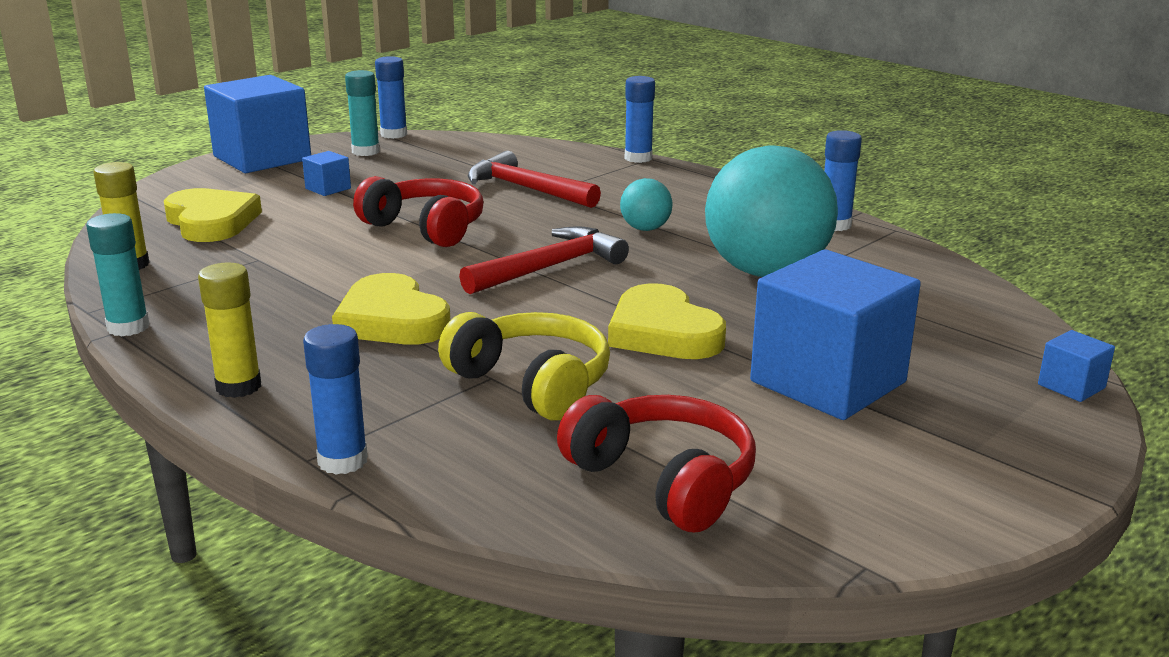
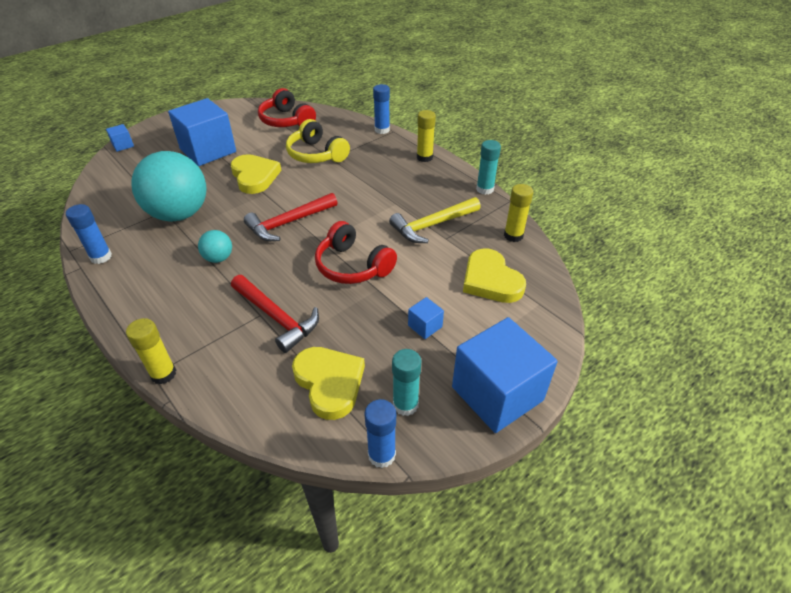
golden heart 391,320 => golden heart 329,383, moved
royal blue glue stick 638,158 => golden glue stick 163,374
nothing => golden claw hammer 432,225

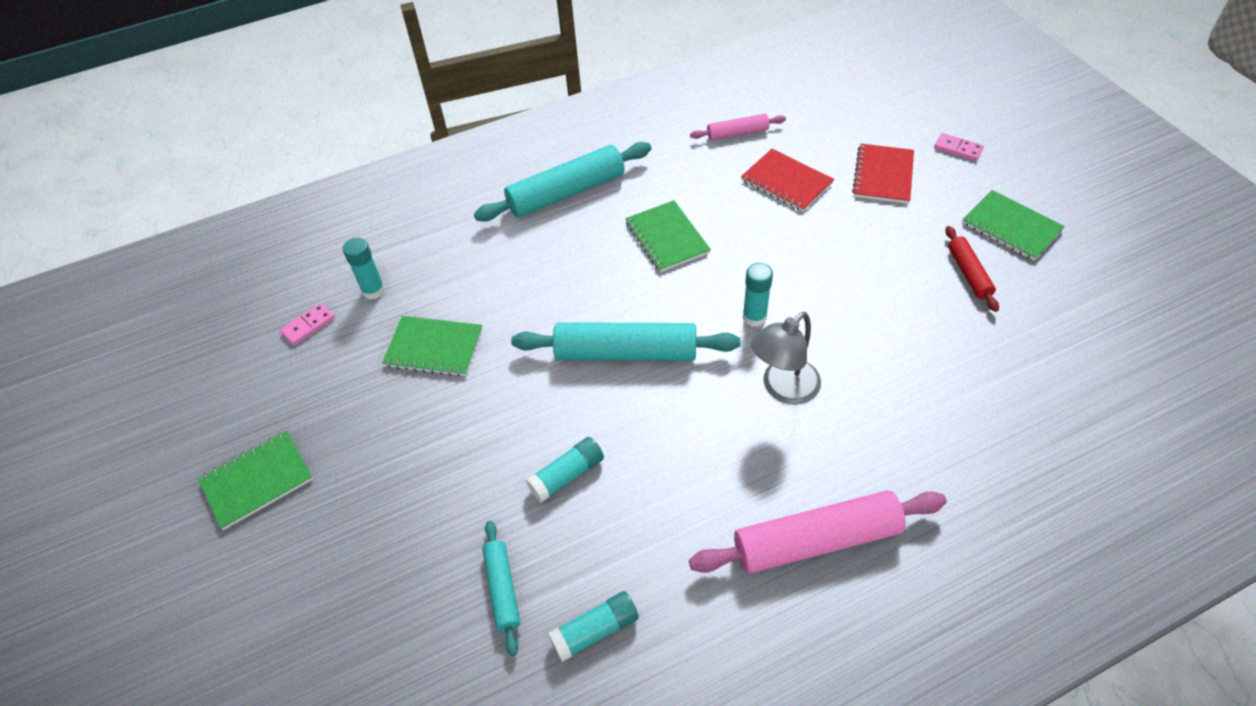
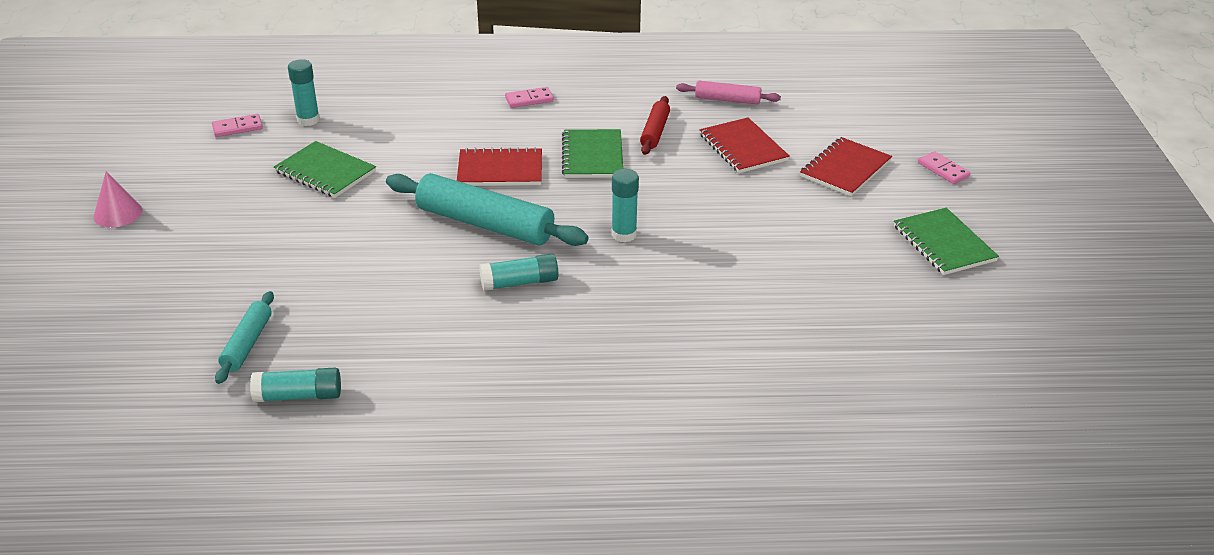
leaf-green notepad 257,481 => rosy solid cone 118,213
turquoise rolling pin 566,192 => rosy domino piece 529,99
turquoise glue stick 567,475 => turquoise glue stick 519,283, moved
rosy rolling pin 816,541 => nothing
grey reading lamp 783,389 => nothing
red rolling pin 968,273 => red rolling pin 655,132, moved
nothing => red notepad 500,170

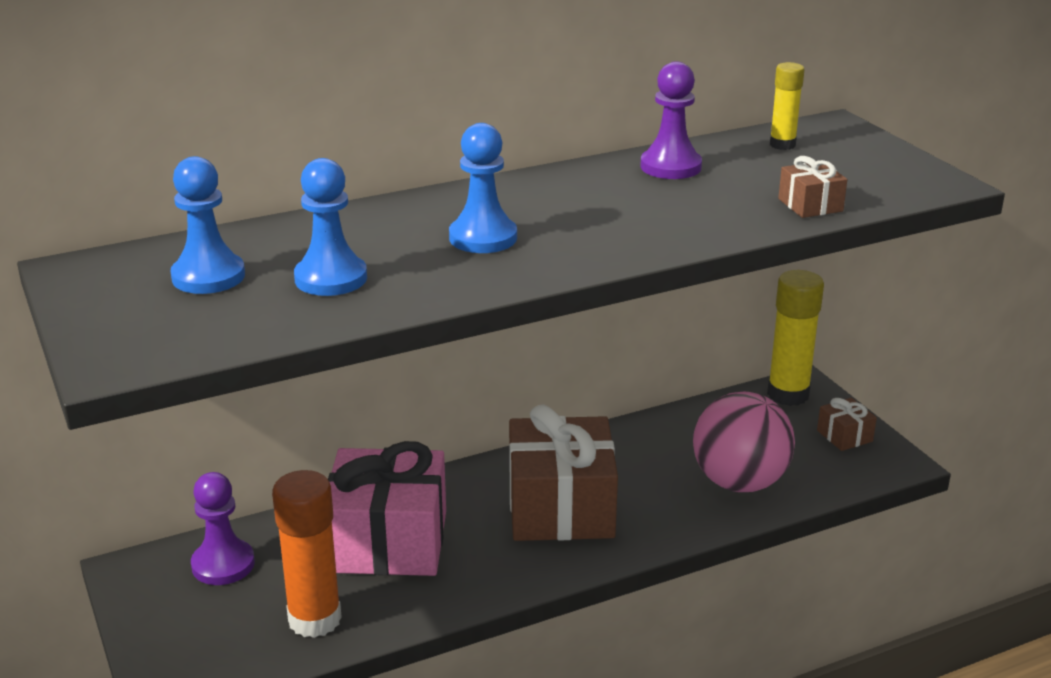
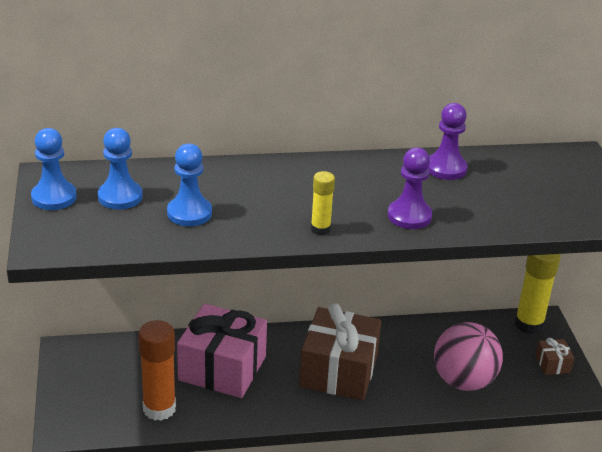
royal purple game pawn 223,564 => royal purple game pawn 409,216, moved
royal blue game pawn 483,238 => royal blue game pawn 54,197, moved
golden glue stick 782,145 => golden glue stick 320,229, moved
brown gift 810,205 => nothing

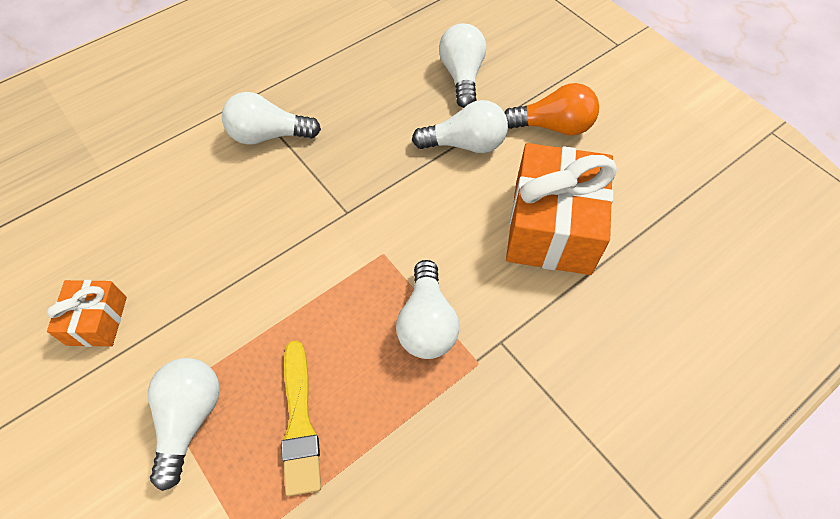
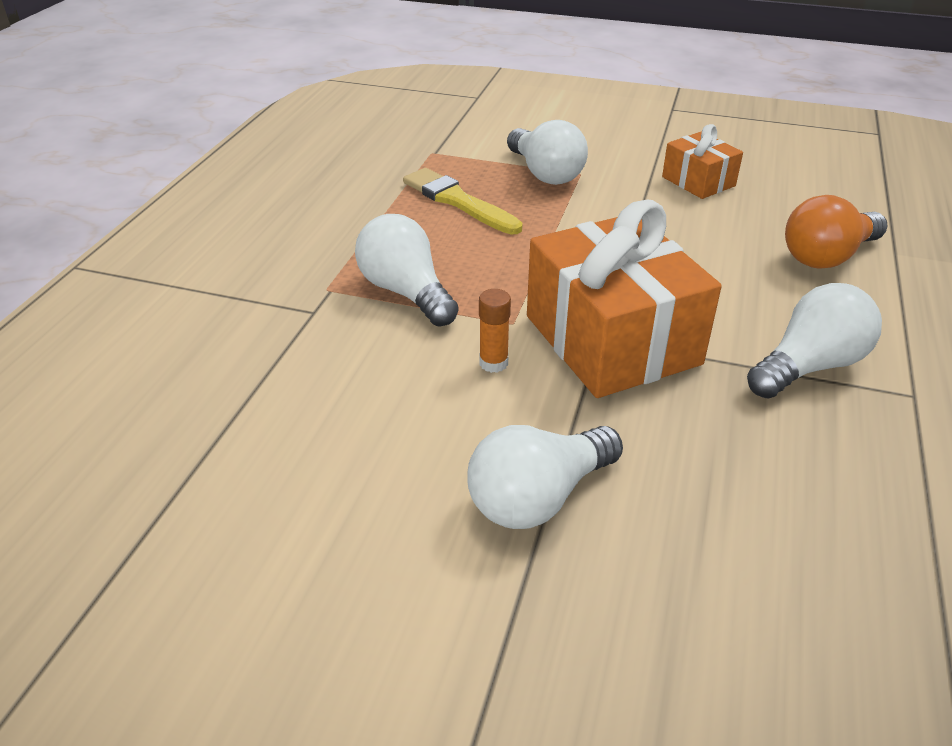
white bulb 462,76 => nothing
orange bulb 553,126 => orange bulb 827,256, moved
orange gift 552,227 => orange gift 612,340, moved
nothing => orange glue stick 493,363

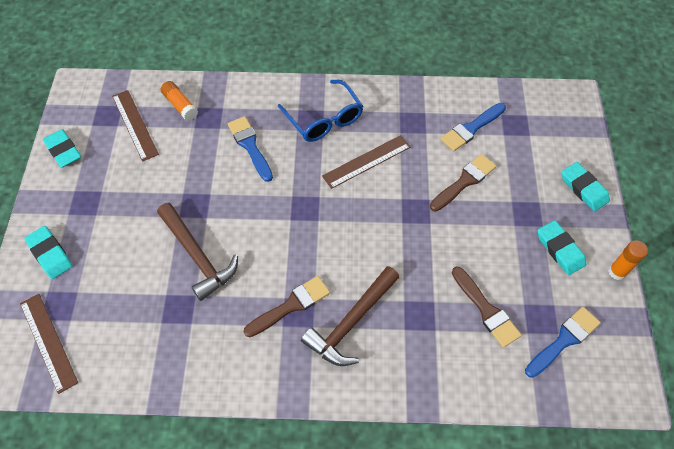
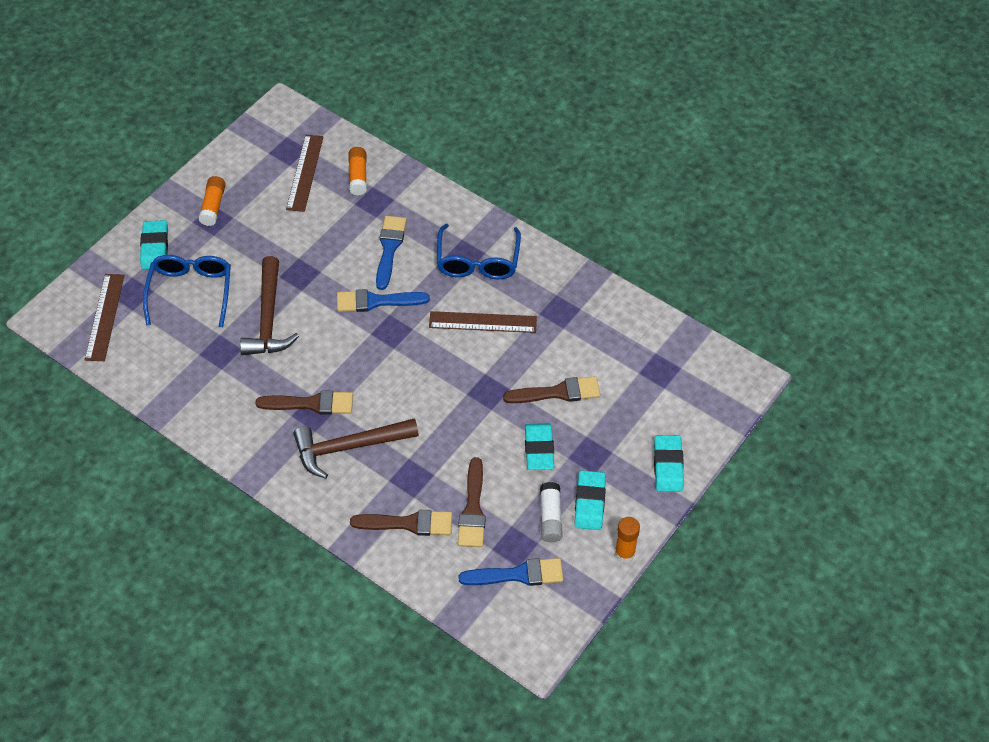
turquoise gum eraser 63,151 => turquoise gum eraser 539,449, moved
royal blue paintbrush 471,128 => royal blue paintbrush 376,301, moved
nothing => royal blue eyeglasses 191,291
nothing => orange glue stick 213,206
nothing => brown paintbrush 408,523
nothing => white glue stick 550,517

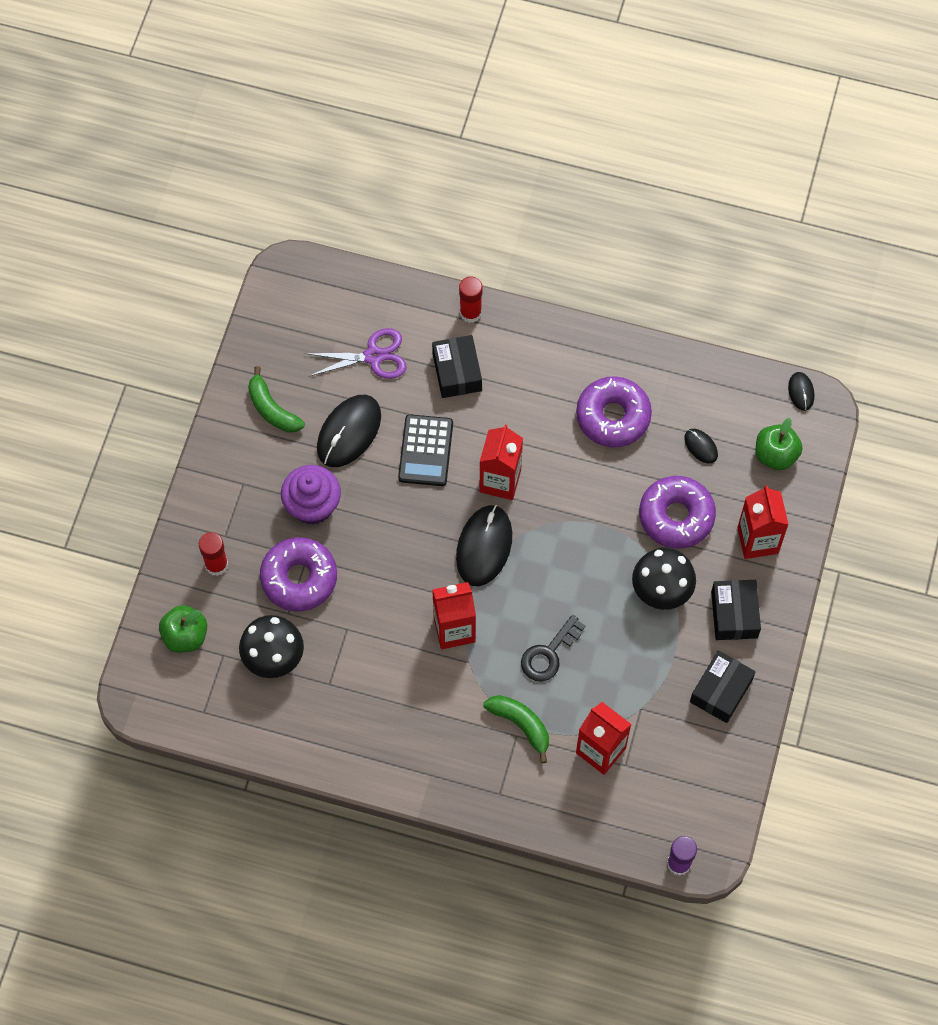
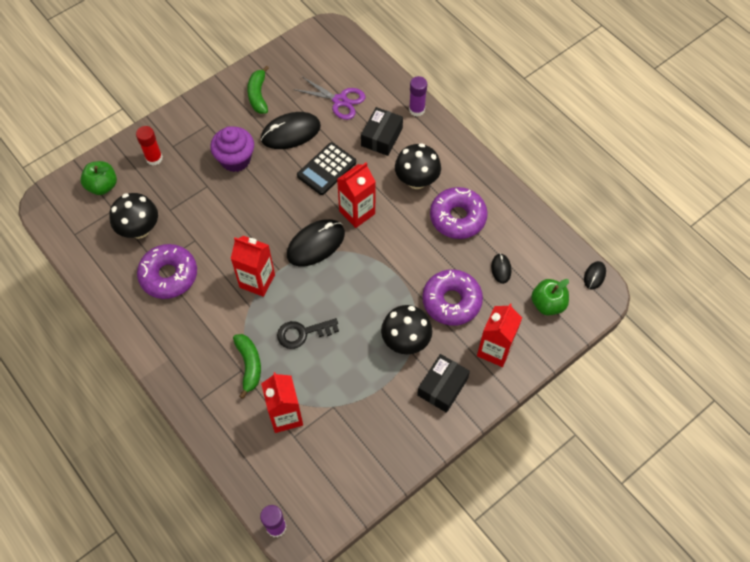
royal purple donut 299,578 => royal purple donut 169,275, moved
red glue stick 470,313 => royal purple glue stick 416,110
jet-black box 721,691 => nothing
nothing => jet-black toadstool 416,180

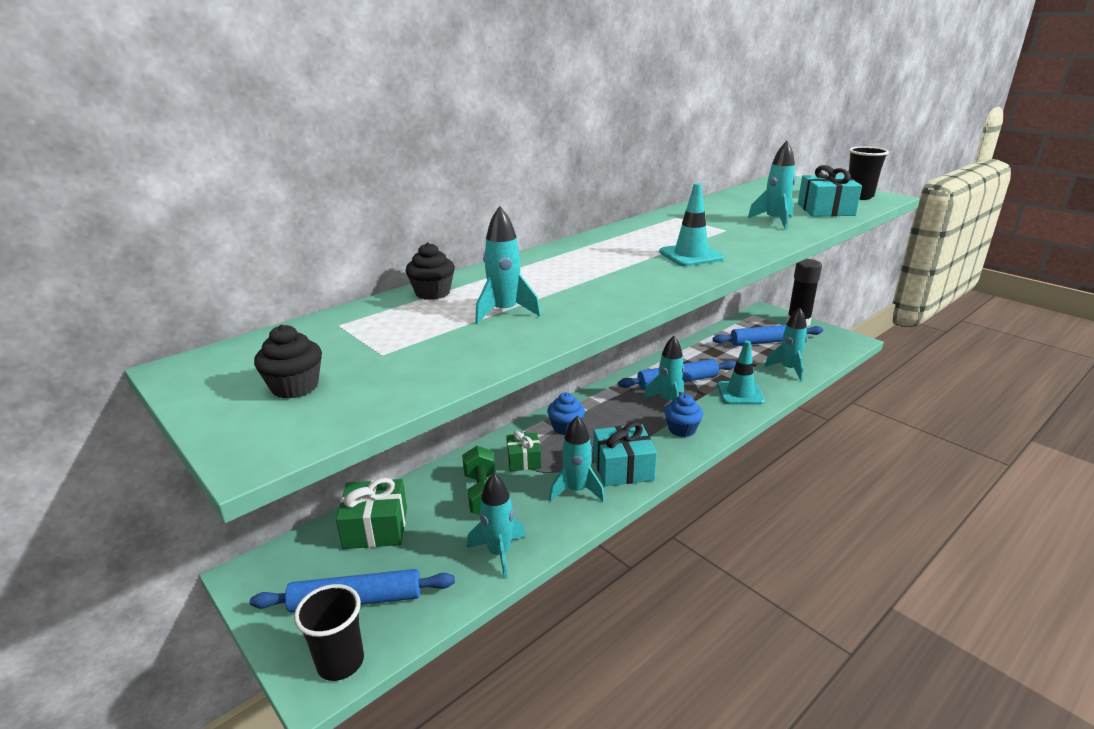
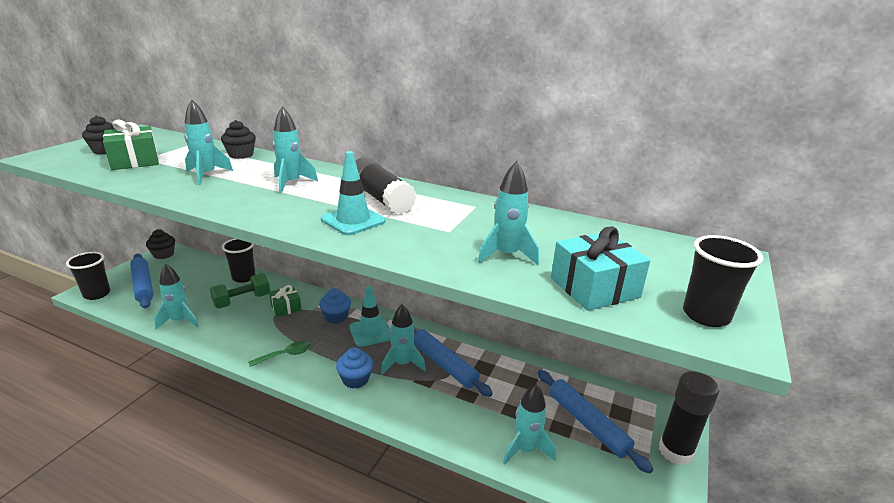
leaf-green gift 375,528 => leaf-green gift 135,161, moved
turquoise rocket 576,490 => turquoise rocket 291,183, moved
turquoise gift 623,468 => leaf-green spoon 285,355
turquoise traffic cone 740,393 => turquoise traffic cone 371,332, moved
nothing => jet-black muffin 163,254
nothing => jet-black cup 243,277
nothing => jet-black glue stick 381,198

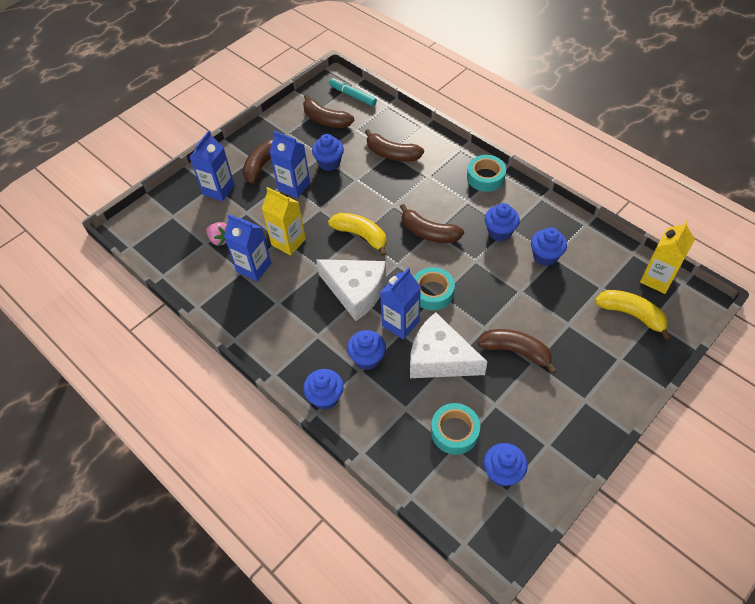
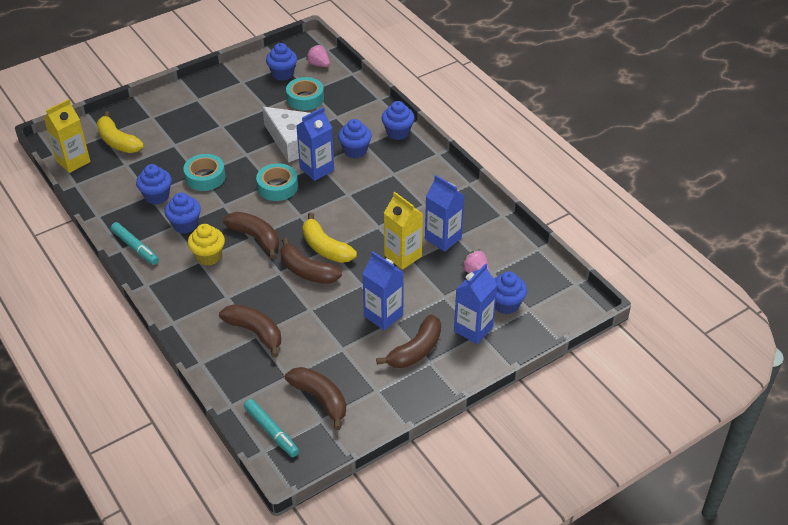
royal blue muffin 329,163 => royal blue muffin 506,304, moved
white cheese 356,291 => nothing
turquoise roll of tape 485,177 => turquoise roll of tape 205,177, moved
brown toy banana 516,351 => brown toy banana 307,271, moved
nothing => turquoise marker 135,247
nothing => golden muffin 208,256
nothing => rosy berry 318,64

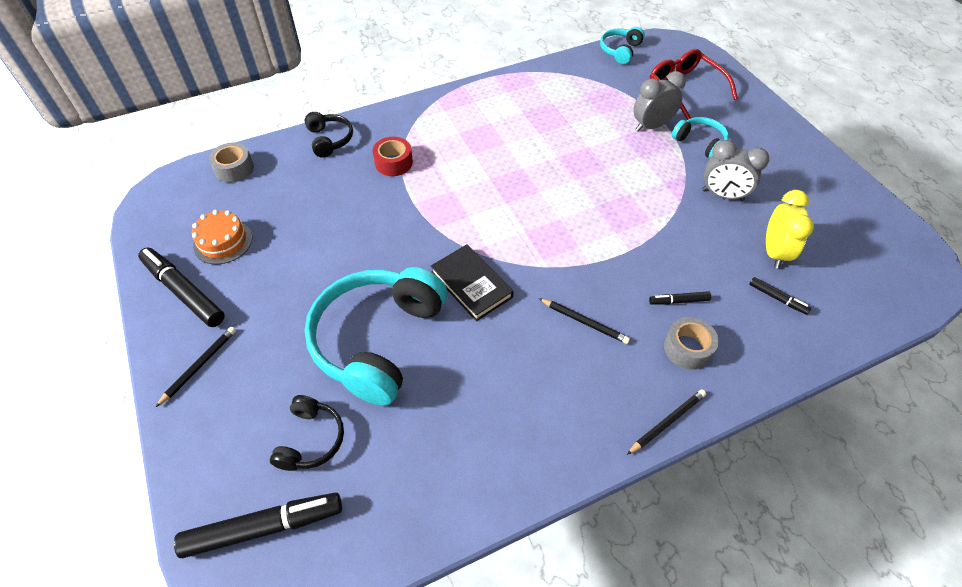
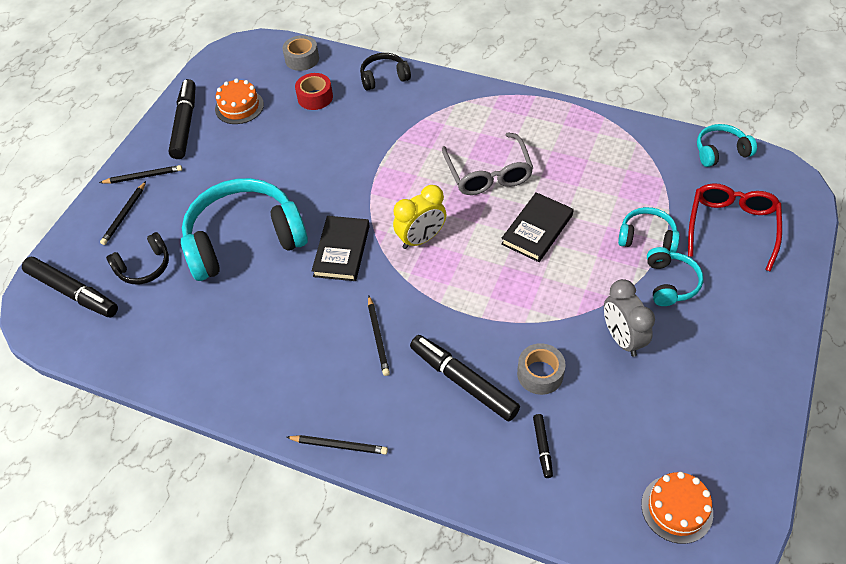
jet-black headphones 329,140 => jet-black headphones 384,77, 135 degrees counterclockwise
red roll of tape 393,163 => red roll of tape 315,97, moved
grey alarm clock 651,126 => turquoise headphones 647,237
jet-black marker 678,301 => jet-black marker 463,382, x2.06
grey roll of tape 687,348 => grey roll of tape 540,374, moved
golden alarm clock 774,252 => golden alarm clock 421,239, moved
nothing => jet-black lead pencil 124,215
nothing => grey eyeglasses 488,173
nothing => jet-black book 537,229
nothing => orange gateau 677,508

